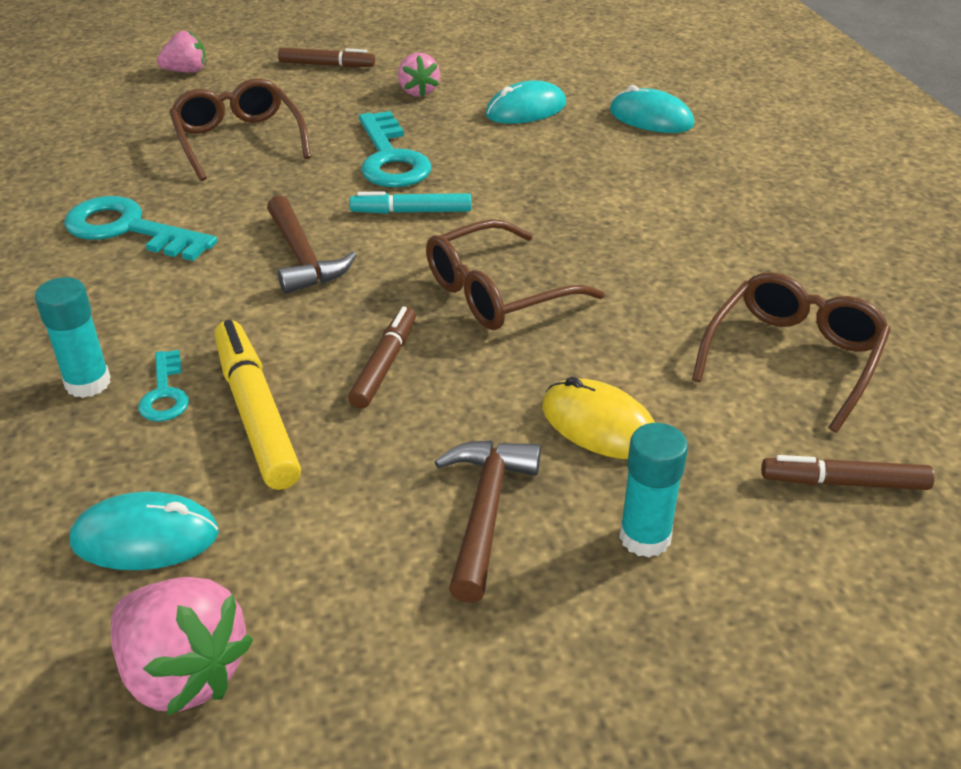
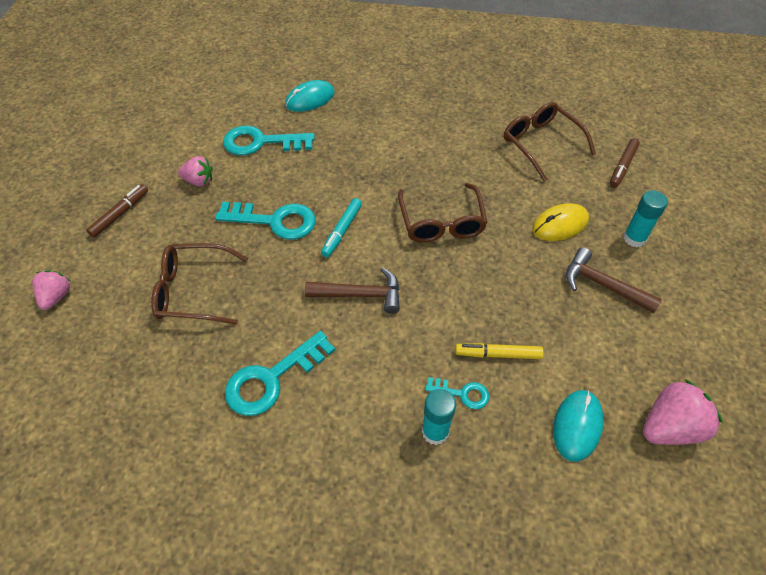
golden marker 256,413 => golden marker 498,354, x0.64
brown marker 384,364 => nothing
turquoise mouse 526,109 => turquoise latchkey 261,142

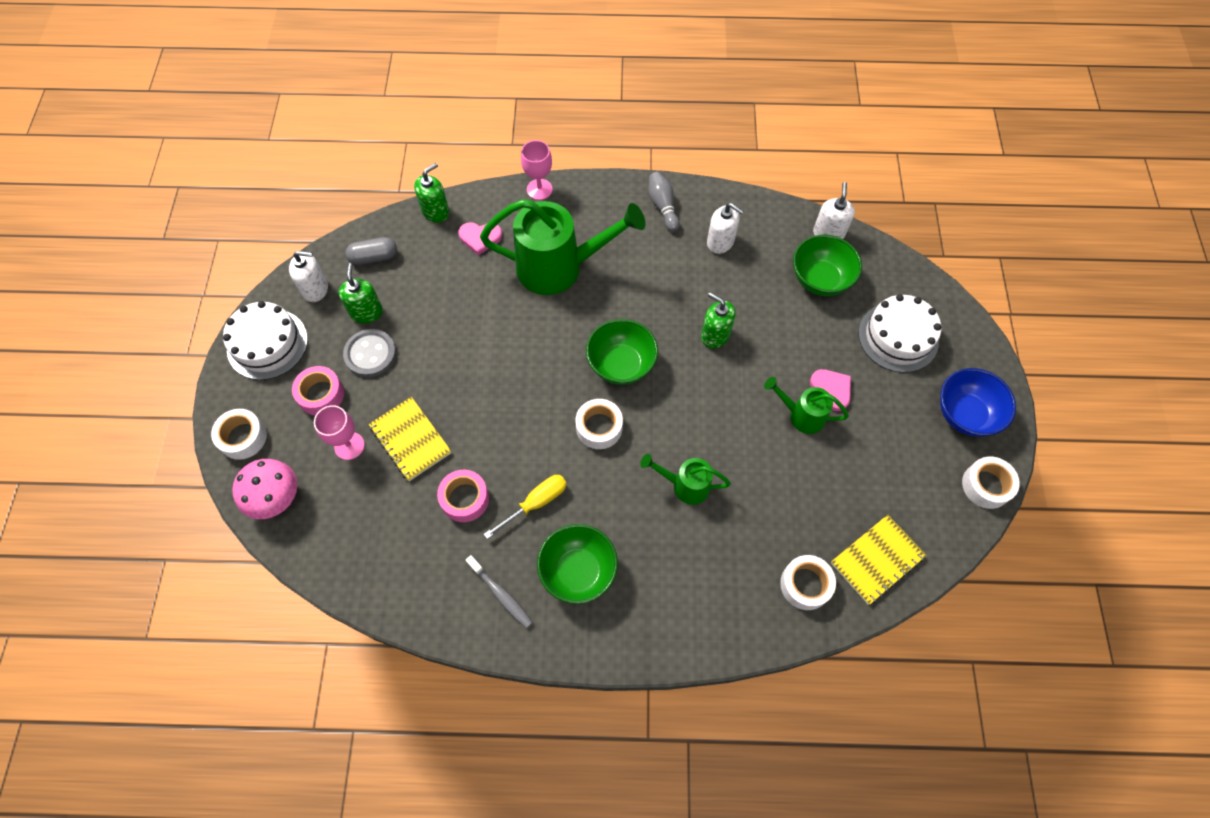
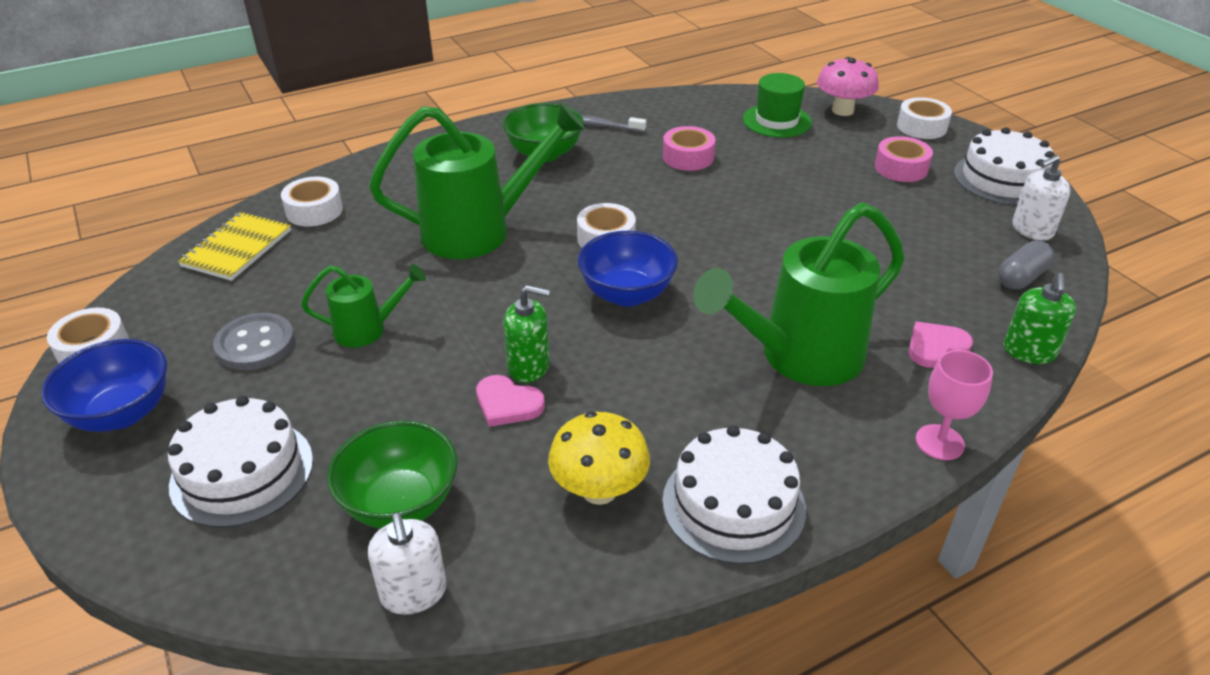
rosy wine glass 349,446 => nothing
leaf-green pump bottle 366,312 => nothing
grey shirt button 370,354 => grey shirt button 255,344, moved
golden notepad 410,439 => nothing
golden hand screwdriver 536,503 => nothing
leaf-green serving bowl 621,365 => royal blue serving bowl 627,294
leaf-green watering pot 685,485 => leaf-green watering pot 479,231, x1.97
grey tenpin 663,206 => white gateau 733,504
white pump bottle 720,242 => golden toadstool 599,490
rosy heart 831,389 => rosy heart 507,404, moved
nothing => leaf-green tall hat 776,121

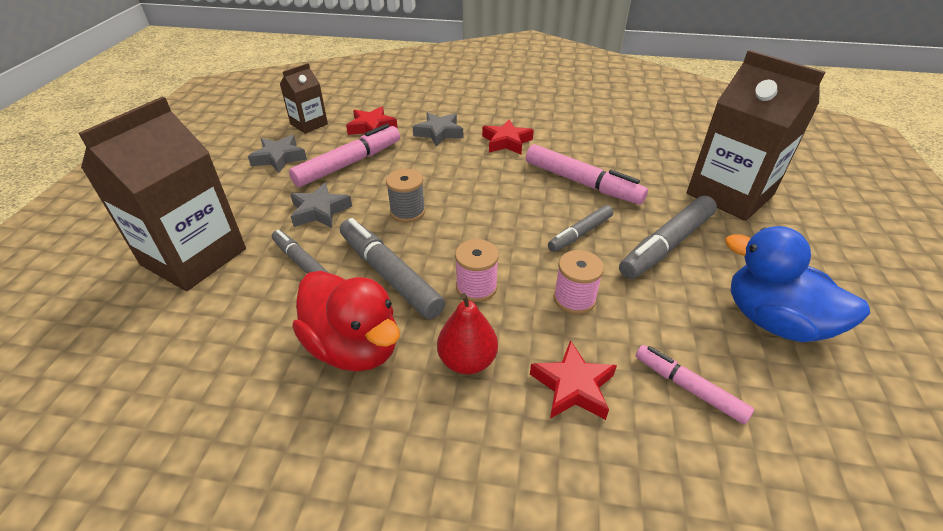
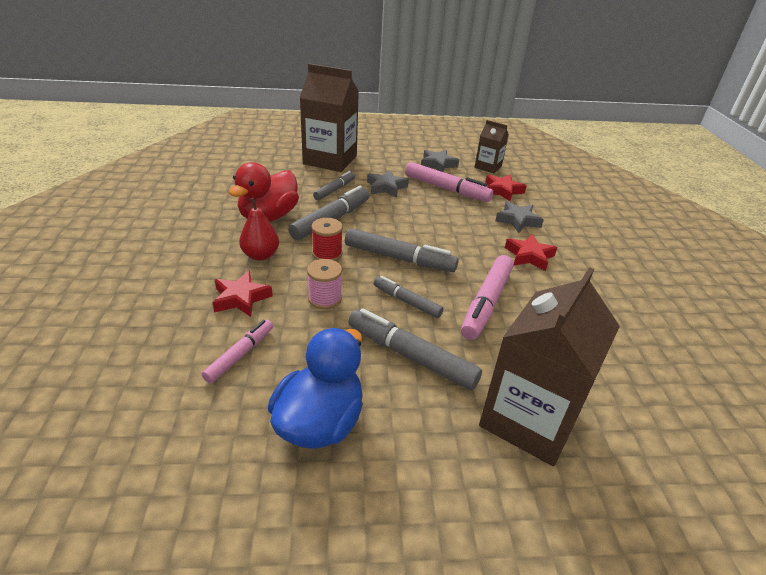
grey reel of thread 407,212 => nothing
rosy reel of thread 476,287 => red reel of thread 327,254
nothing => grey marker 399,258

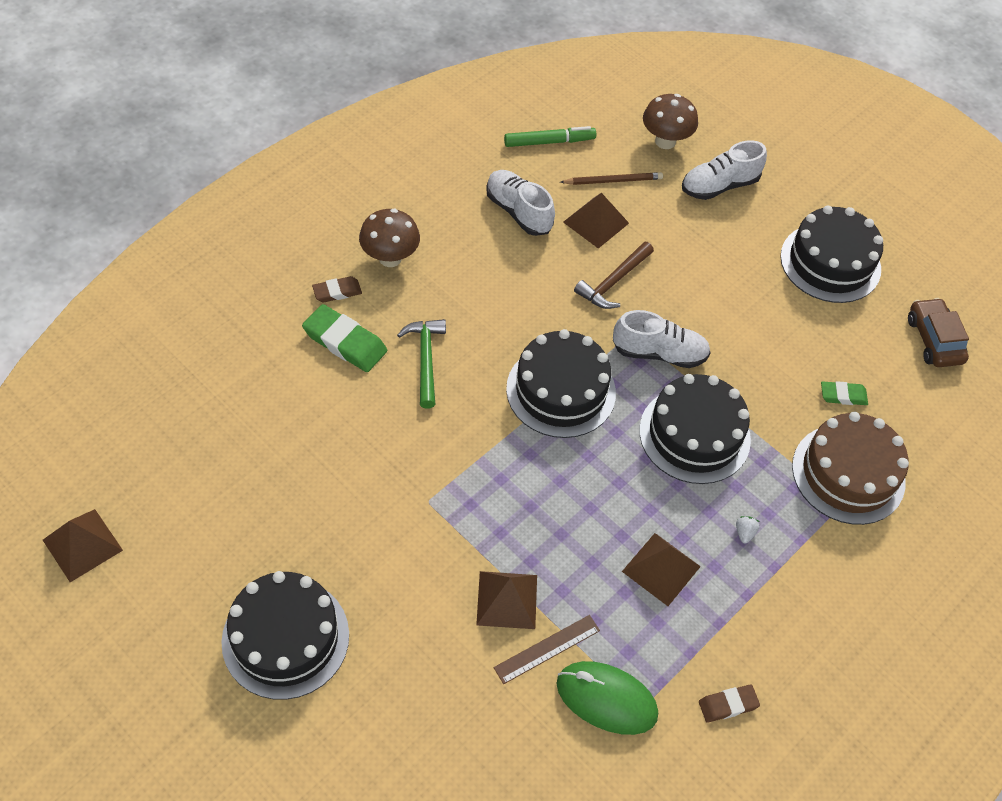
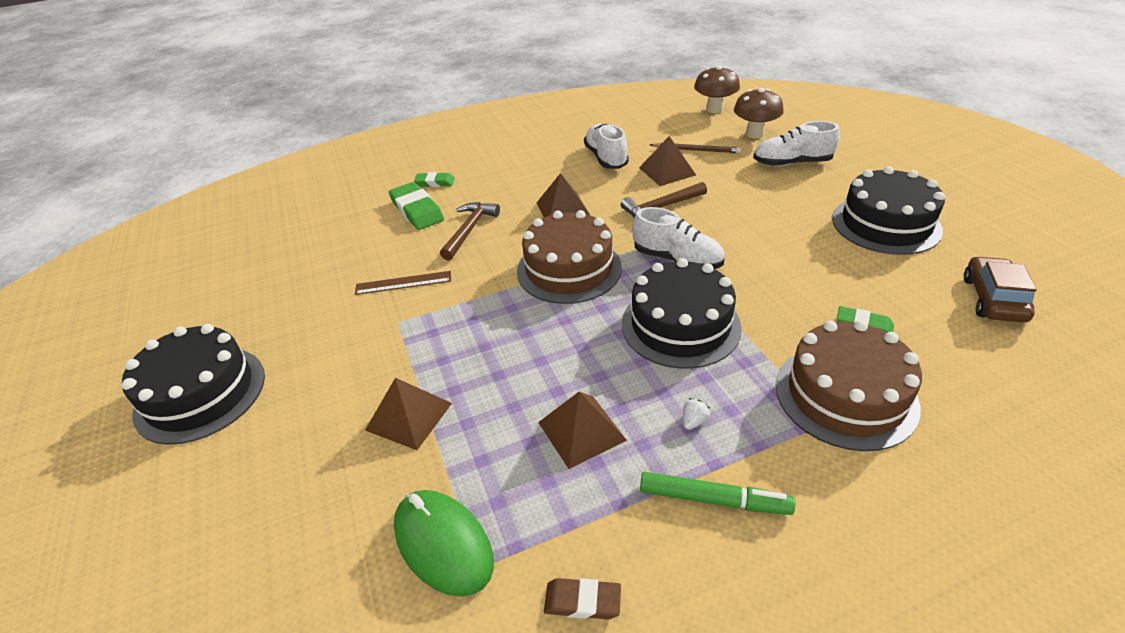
brown solid pyramid 82,545 => brown solid pyramid 563,209, moved
brown gum eraser 337,292 => leaf-green gum eraser 435,182
brown toadstool 390,258 => brown toadstool 714,109, moved
leaf-green claw hammer 425,360 => brown claw hammer 469,230
brown straightedge 547,649 => brown straightedge 403,283, moved
leaf-green marker 549,142 => leaf-green marker 714,500, moved
jet-black gateau 561,390 => brown gateau 569,269

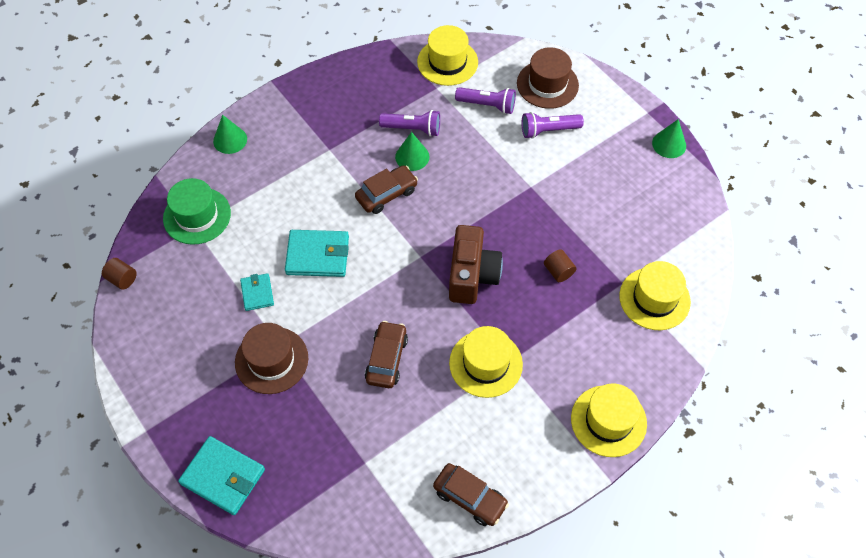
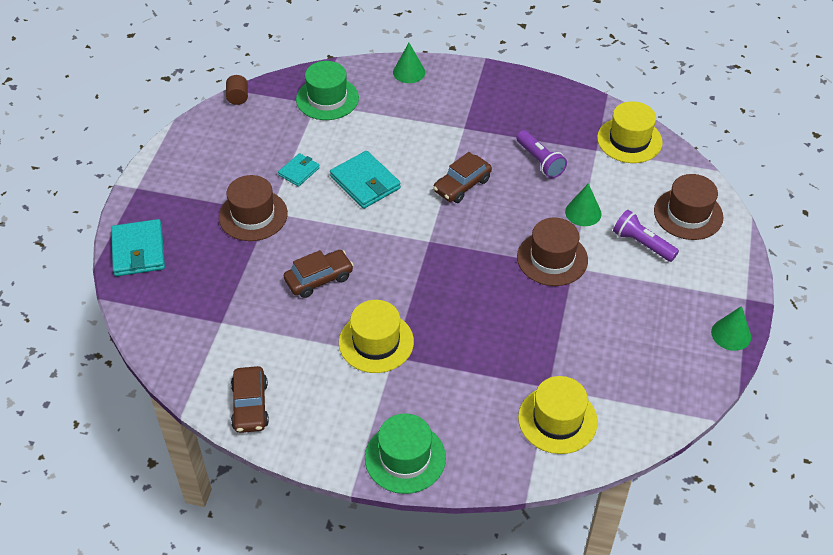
brown toy car 386,194 => brown toy car 462,185, 120 degrees clockwise
leaf-green solid cone 412,156 => leaf-green solid cone 583,212, moved
brown photo camera 472,275 => nothing
royal purple pocket torch 487,105 => nothing
brown solid cylinder 558,271 => nothing
golden tall hat 608,421 => leaf-green tall hat 405,458
nothing => brown tall hat 552,258

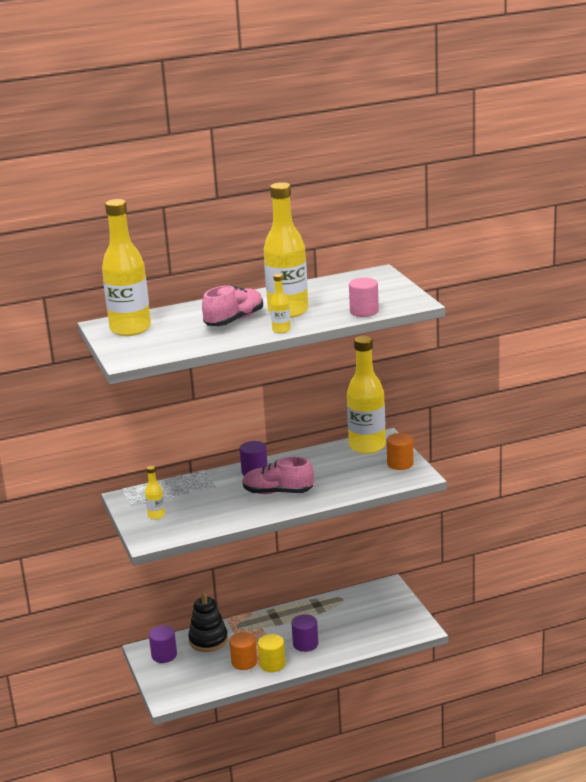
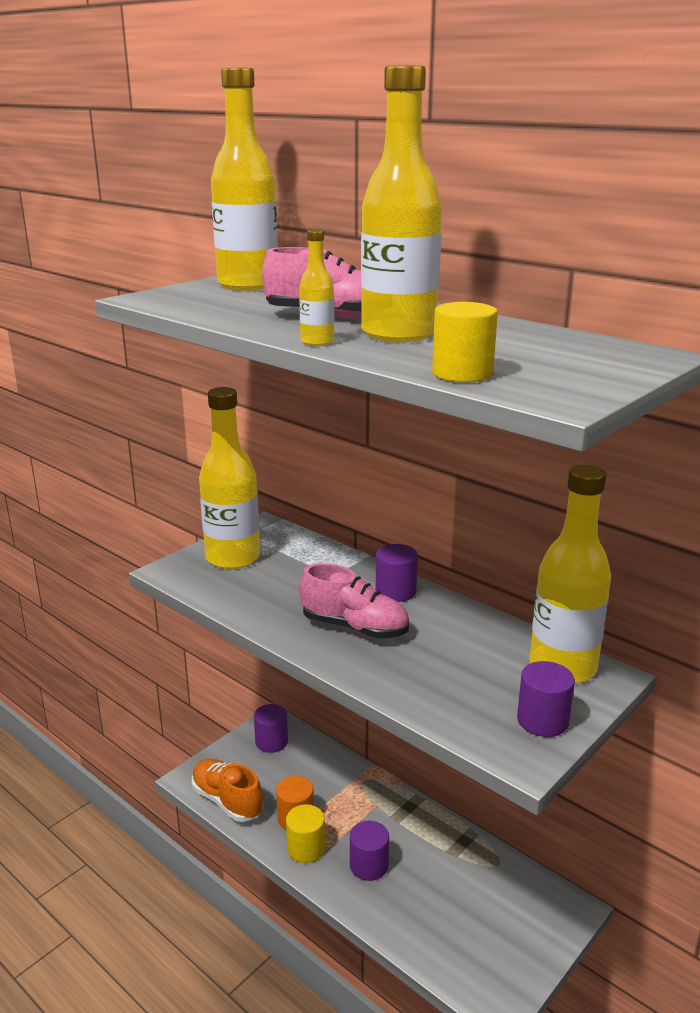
golden bottle 156,515 => golden bottle 233,558, x2.29
jet-black ring stacker 208,640 => nothing
rosy lace-up shoe 278,492 => rosy lace-up shoe 354,627, 135 degrees clockwise
rosy solid cylinder 364,311 => golden solid cylinder 462,373
orange solid cylinder 400,464 => royal purple solid cylinder 542,720
nothing => orange lace-up shoe 227,801

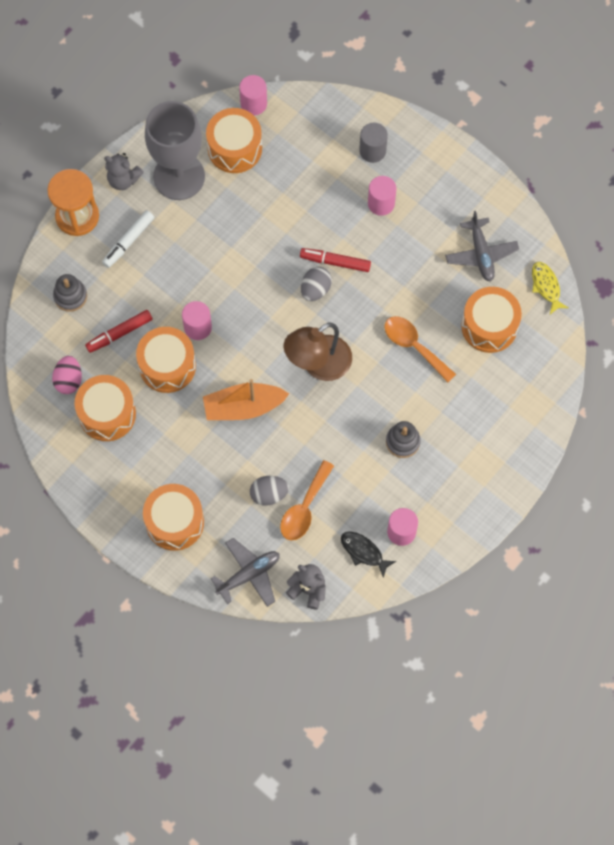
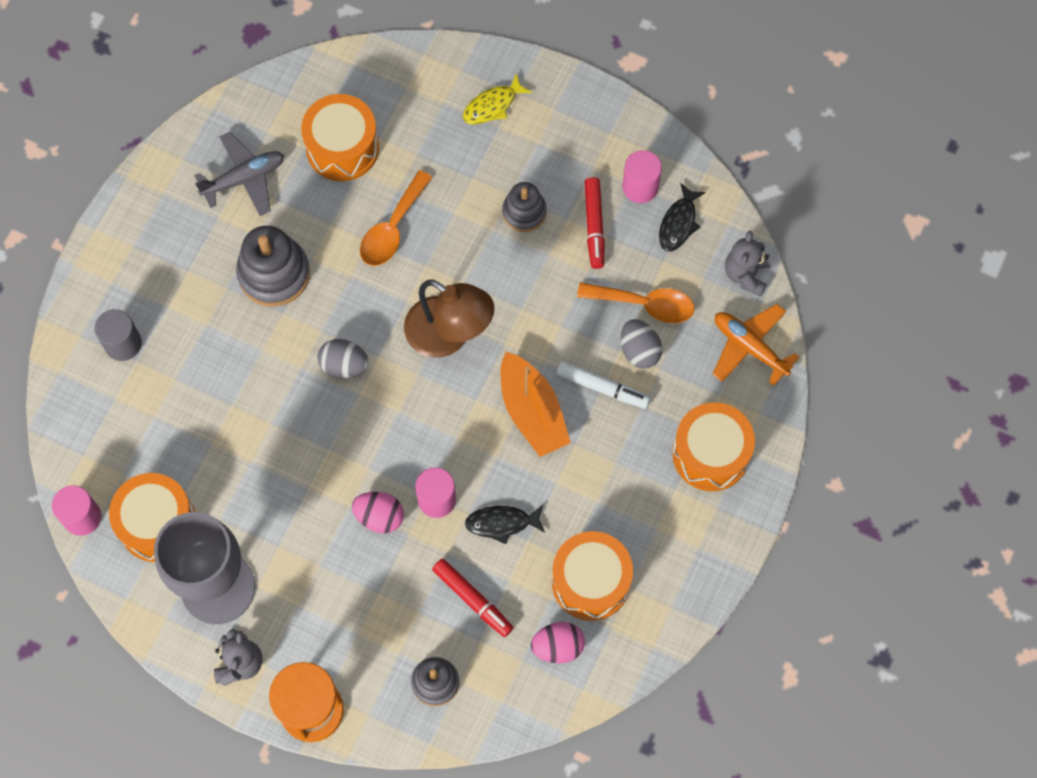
white marker 129,241 => white marker 602,387, moved
orange snare drum 167,366 => jet-black toy fish 502,523
grey toy plane 248,575 => orange toy plane 750,347
red marker 335,262 => red marker 594,225, moved
rosy solid cylinder 381,203 => nothing
golden toy fish 546,286 => golden toy fish 492,105, moved
nothing => grey ring stacker 274,274
nothing => rosy egg shape 379,517

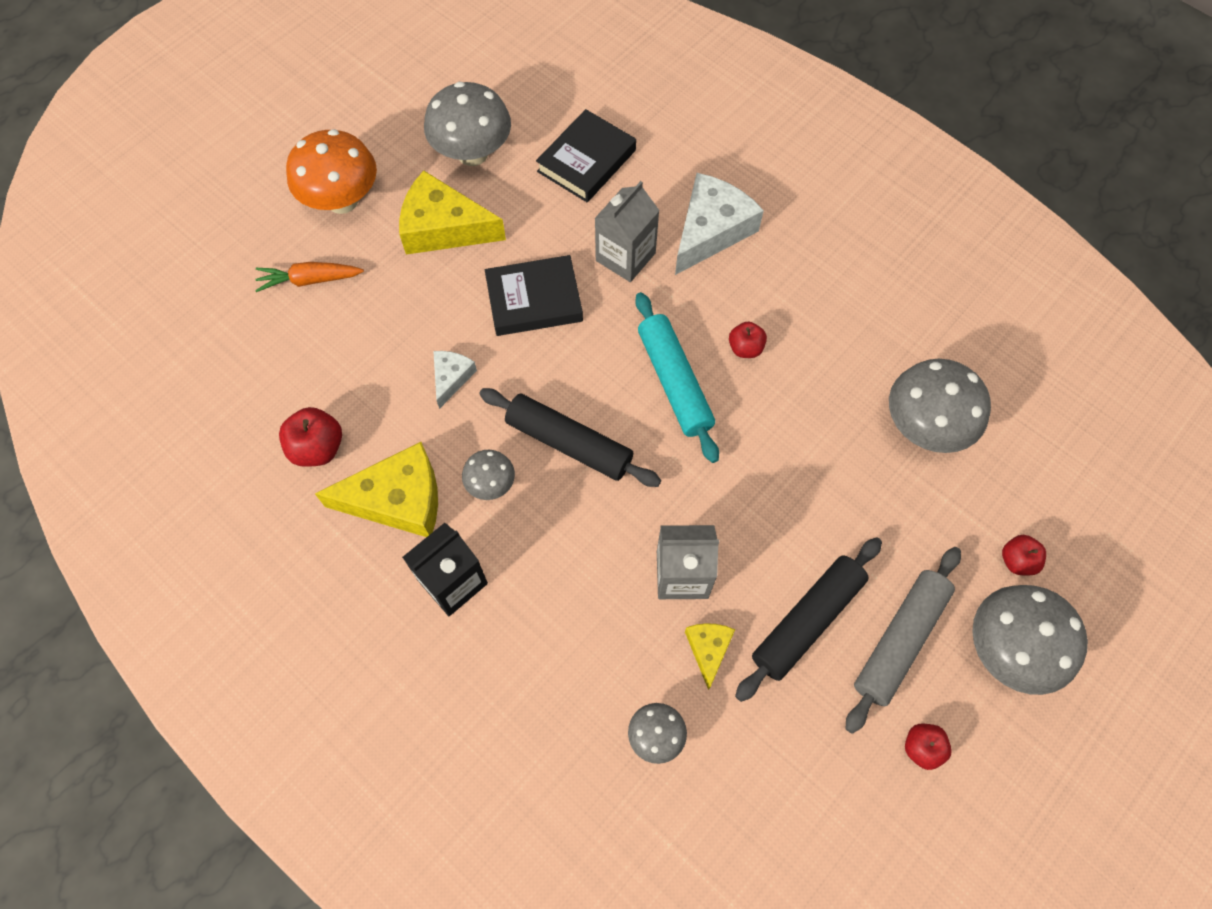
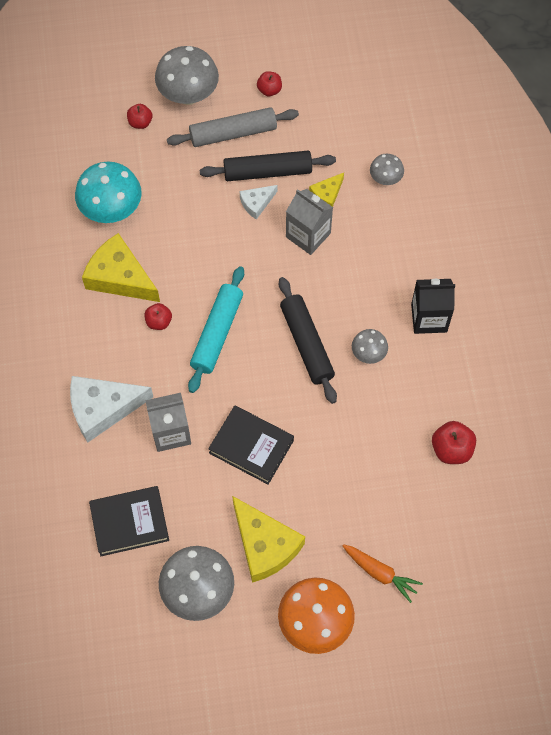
golden cheese 398,499 => golden cheese 120,277, moved
white cheese 451,378 => white cheese 256,203, moved
grey toadstool 924,427 => turquoise toadstool 112,210

